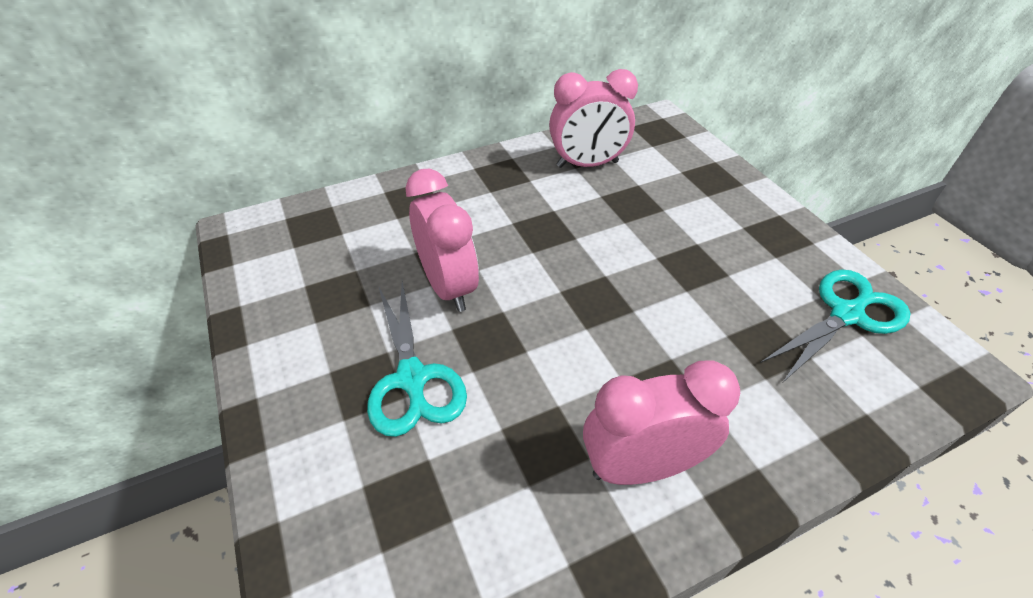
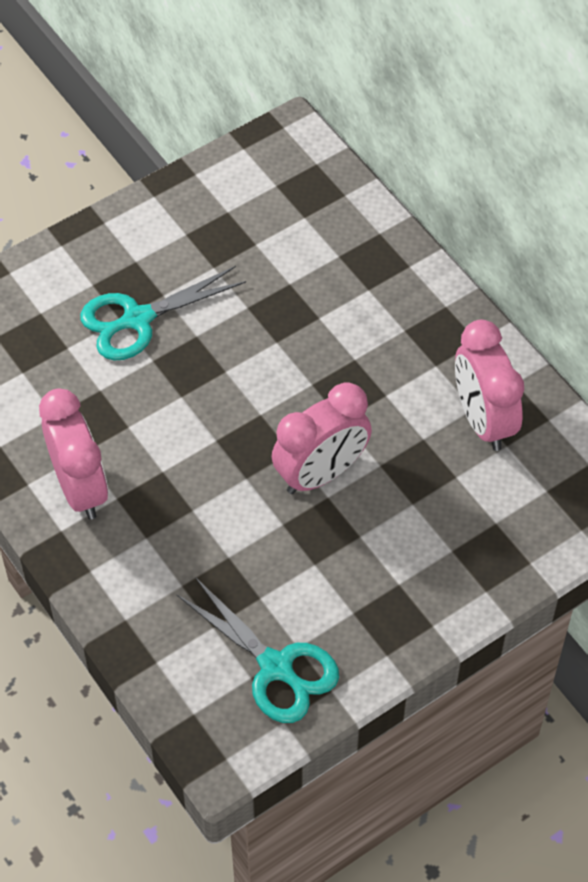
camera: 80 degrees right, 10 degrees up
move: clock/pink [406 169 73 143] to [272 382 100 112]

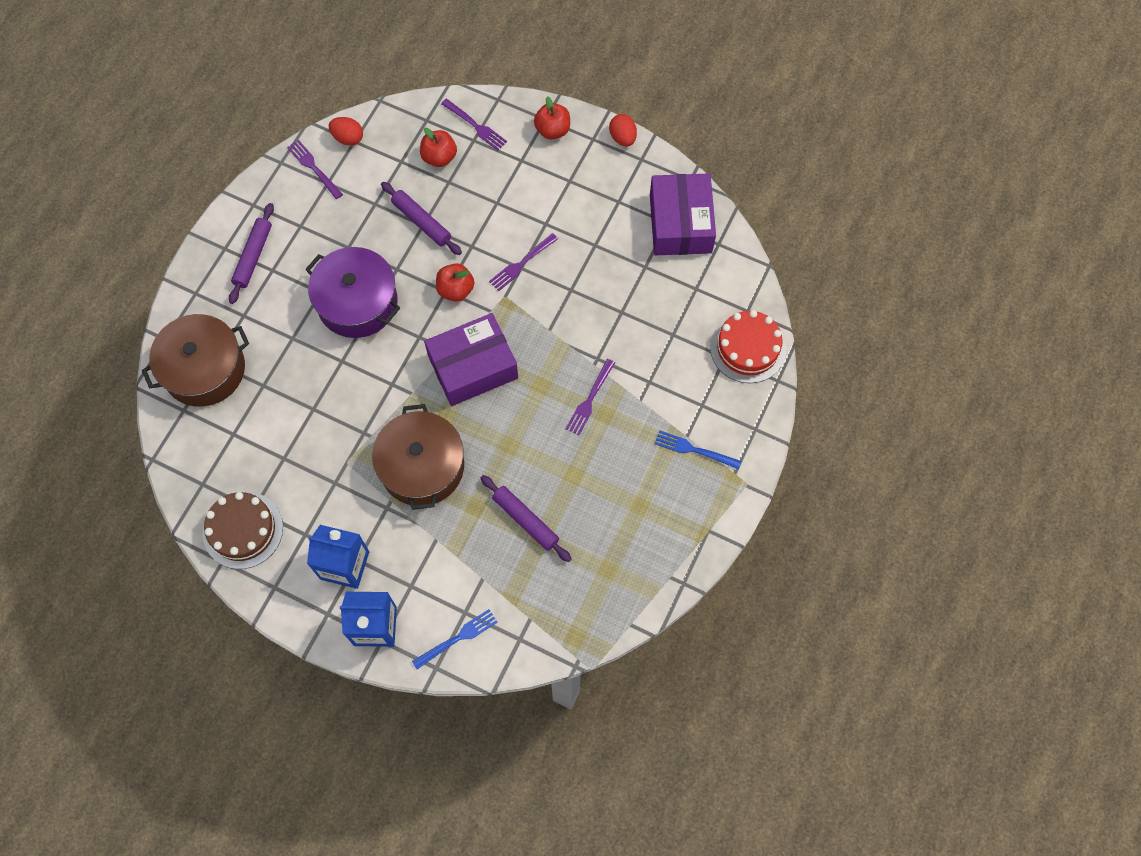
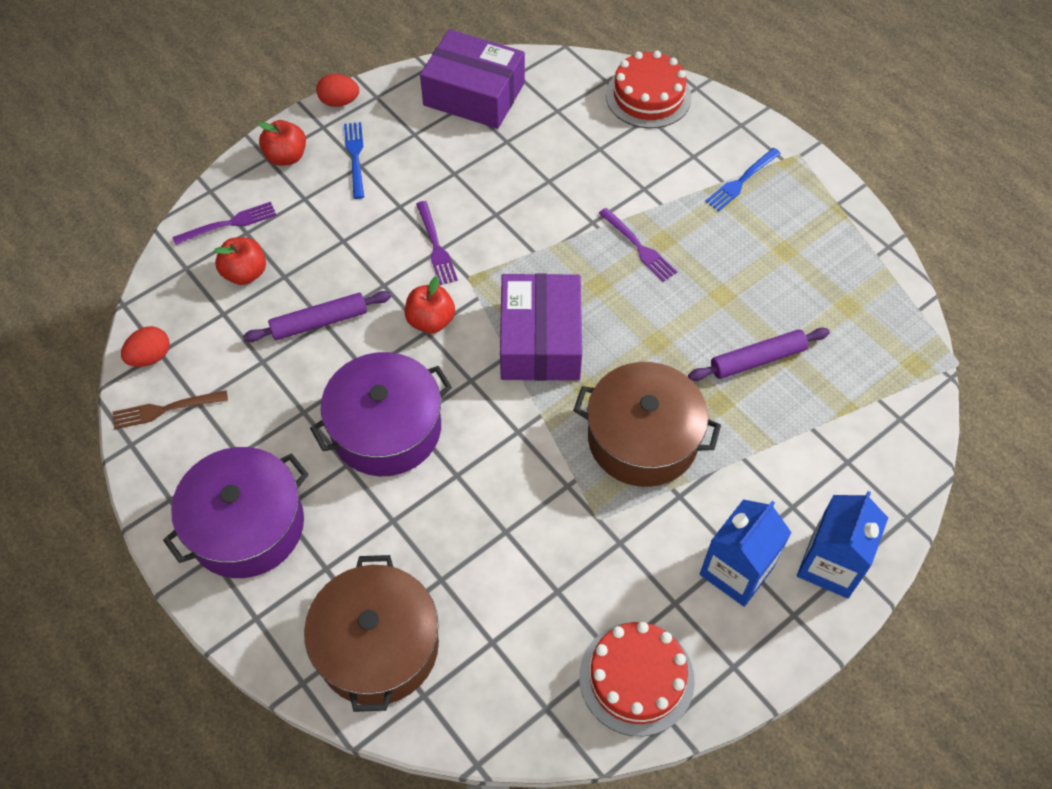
camera: 65 degrees left, 10 degrees down
move: fork/blue [412 609 86 60] to [344 122 20 77]
replace: rolling pin/purple [229 203 45 101] to pot/purple [163 447 146 131]
recolor: cake/brown [203 492 80 77] to cake/red [579 622 116 114]; fork/purple [287 140 56 59] to fork/brown [113 390 115 39]

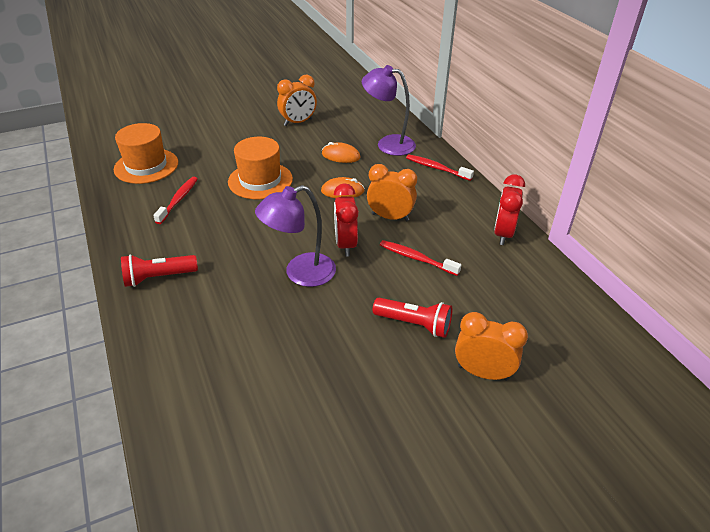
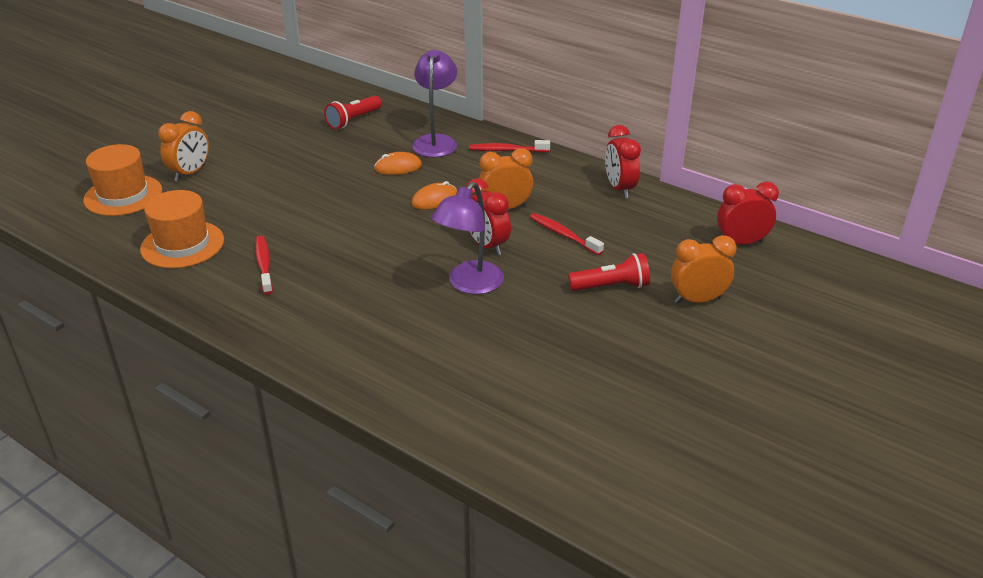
camera: 30 degrees left, 5 degrees down
insert: clock/red [717 181 62 64]
move: flashlight/red [121 254 77 33] to [324 96 58 33]; hat/orange [228 137 65 62] to [83 144 79 72]; clock/orange [277 75 40 51] to [158 111 51 71]
rotate: lamp/purple [362 65 54 91] = [412 50 45 107] 105 degrees clockwise; toothbrush/red [380 240 82 36] = [530 213 74 42] 45 degrees clockwise

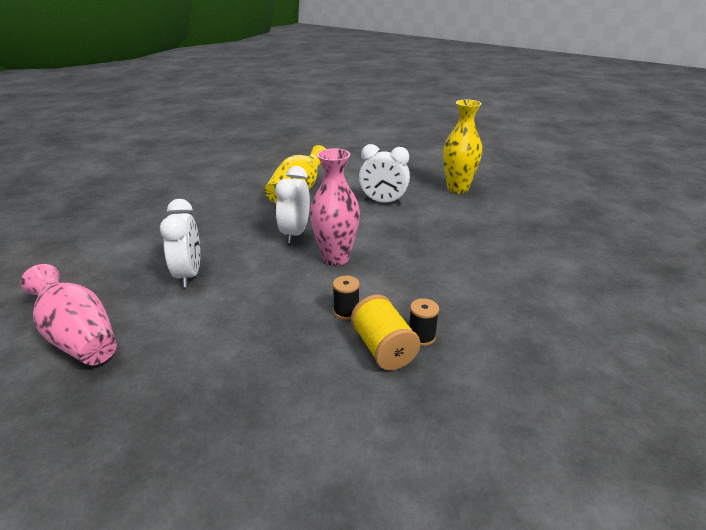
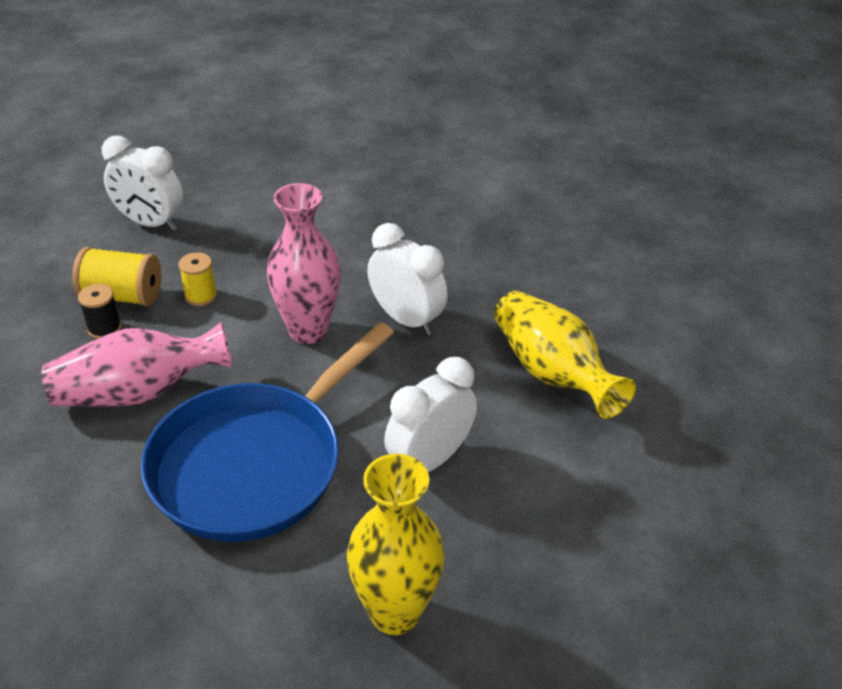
camera: 120 degrees right, 10 degrees up
insert: pan/blue [141 322 253 220]
move: vase/pink [21 264 96 101] to [41 322 191 85]; clock/white [160 199 40 88] to [102 135 81 96]
recolor: spool/black [333 276 27 44] to spool/yellow [179 252 38 54]

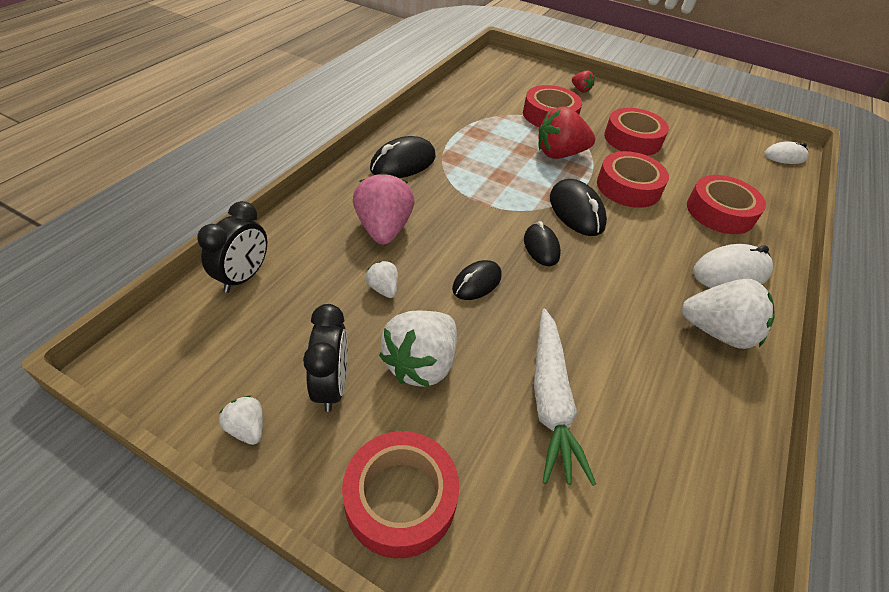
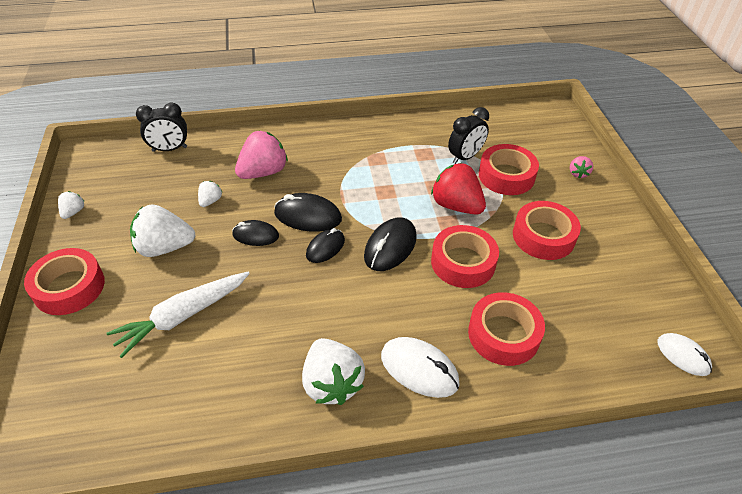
camera: 55 degrees right, 0 degrees up
move: clock/black [303 304 45 108] to [448 107 41 57]; mouse/black [370 136 66 42] to [274 193 68 39]
recolor: strawberry/red [572 71 23 22] to strawberry/pink [570 156 23 22]

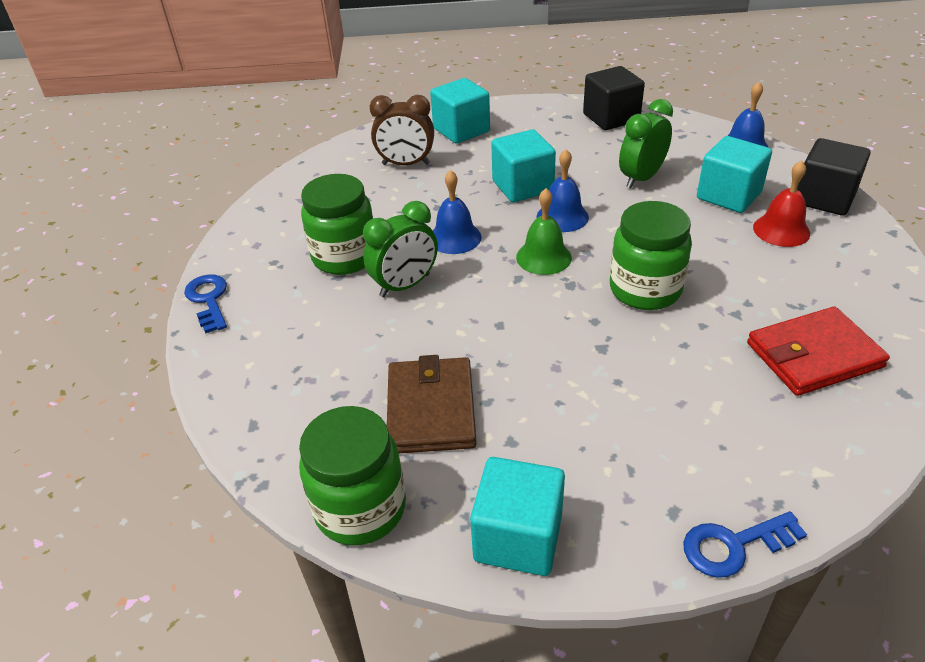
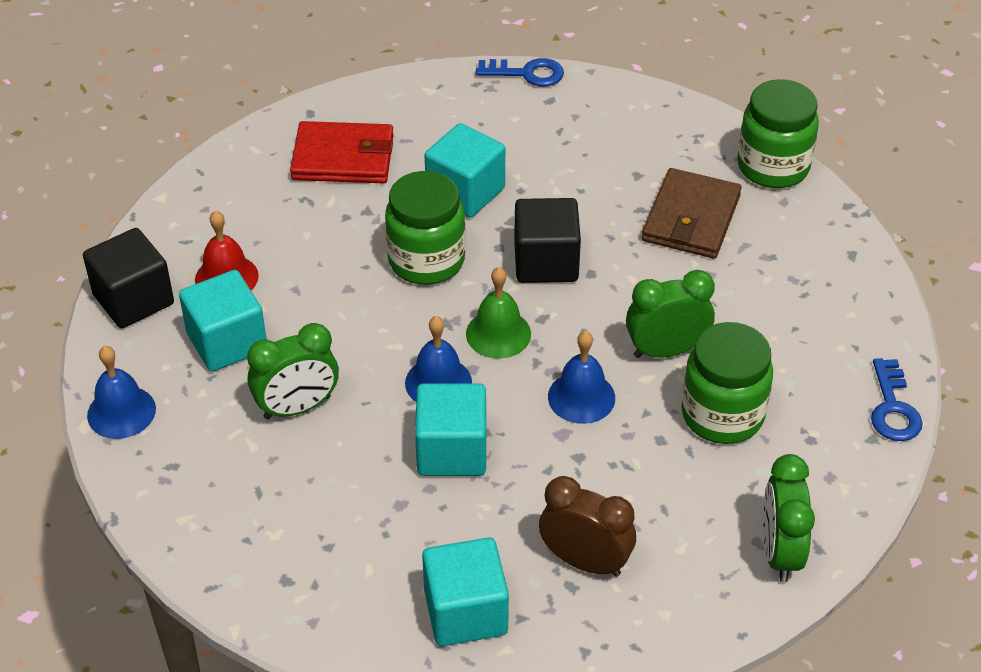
camera: 160 degrees left, 5 degrees up
insert: clock/green [763 454 52 128]
move: cube/turquoise [470 457 95 119] to [425 123 80 95]; cube/black [583 66 62 64] to [514 198 67 85]

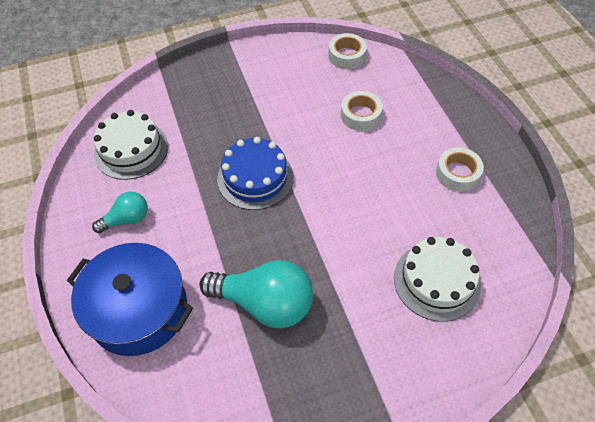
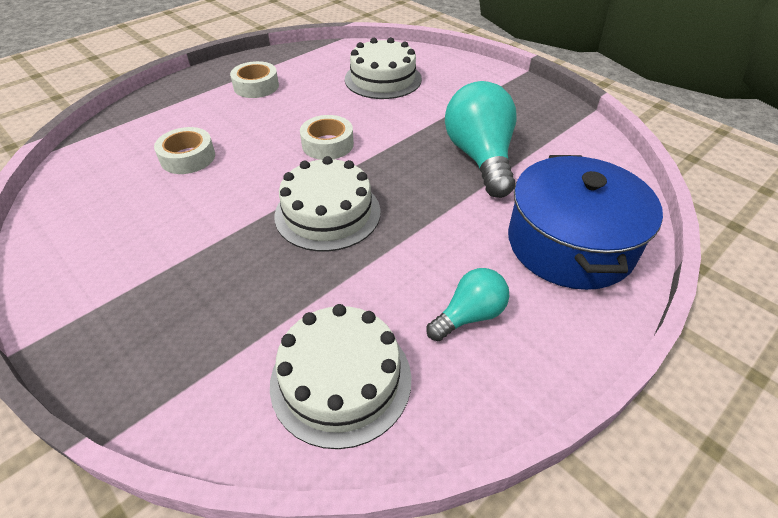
camera: 115 degrees left, 10 degrees down
move: tape/white [328 33 39 36] to [300 115 54 45]
recolor: cake/blue [217 137 77 73] to cake/white [274 156 107 95]
rotate: light bulb/turquoise [92 192 56 41] = [427 268 82 73] 105 degrees clockwise

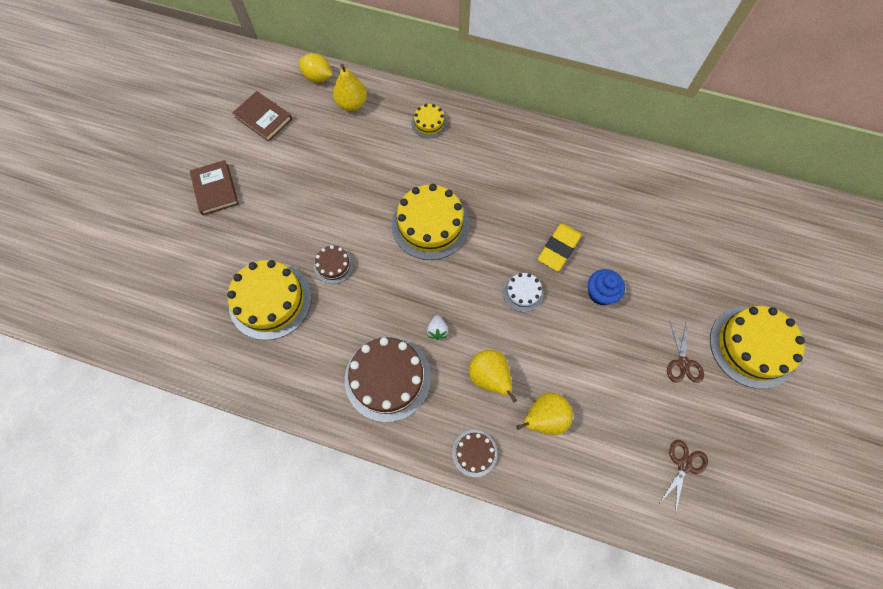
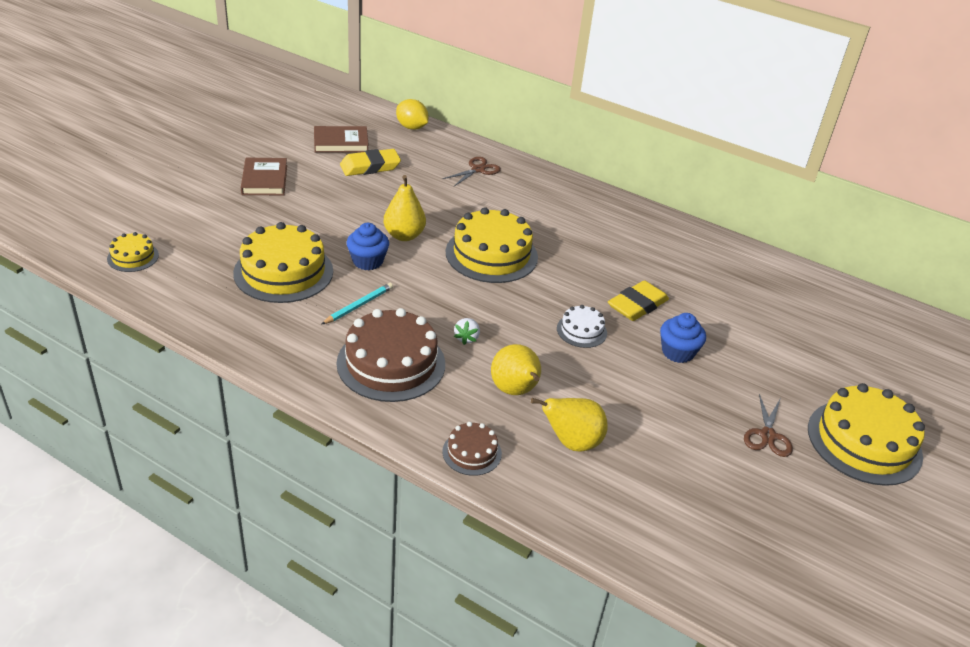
camera: 10 degrees right, 30 degrees down
insert: pencil/turquoise [321 283 72 42]; eraser/yellow [340 149 61 27]
move: pear/yellow [333 64 34 47] to [383 175 43 66]; cake/yellow [411 104 36 34] to [107 232 52 40]; scissors/brown [659 440 49 74] to [442 157 59 29]
replace: cake/brown [314 245 40 39] to cupcake/blue [347 223 42 47]
rotate: book/brown [232 91 60 51] = [314 126 55 27] 60 degrees counterclockwise

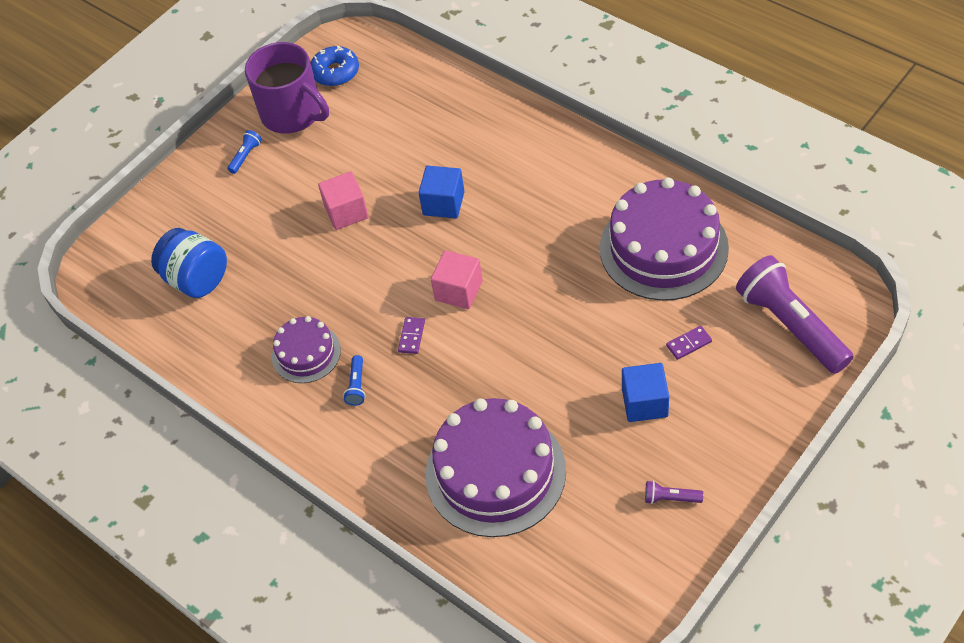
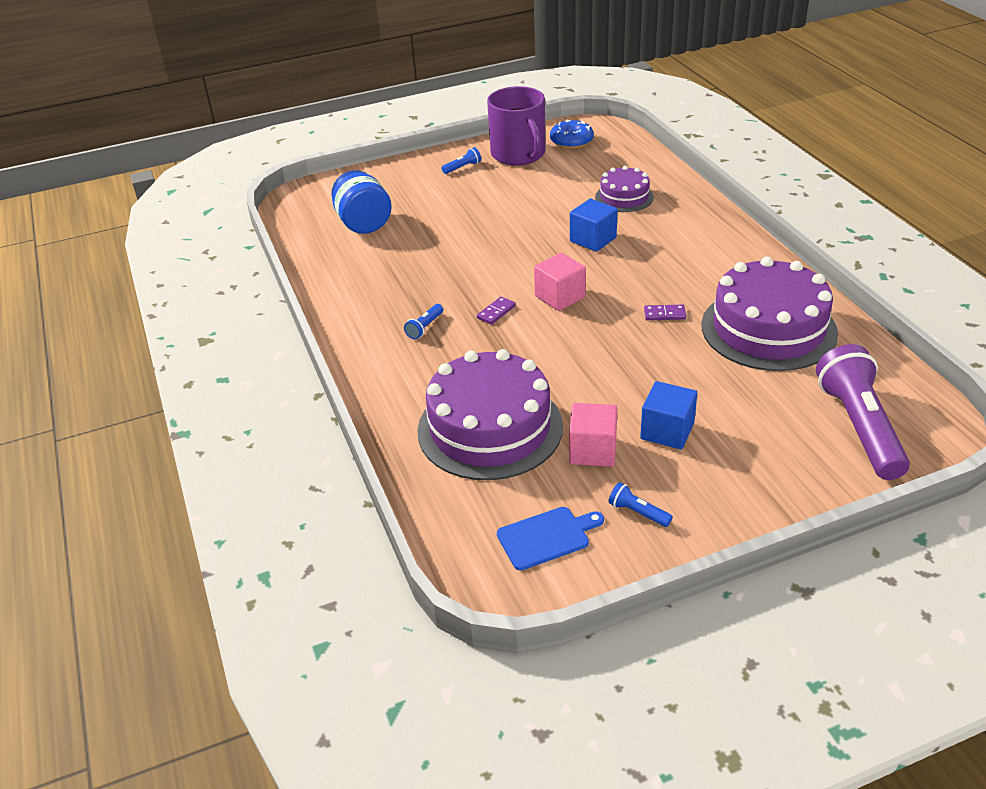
camera: 25 degrees right, 15 degrees down
insert: cutting board/blue [497 507 107 63]
move: cake/purple [272 316 69 67] to [595 166 59 46]; cube/pink [318 172 51 58] to [569 403 48 64]; domino/purple [666 326 46 34] to [644 305 42 15]
recolor: flashlight/purple [645 481 58 23] to flashlight/blue [608 482 65 45]

